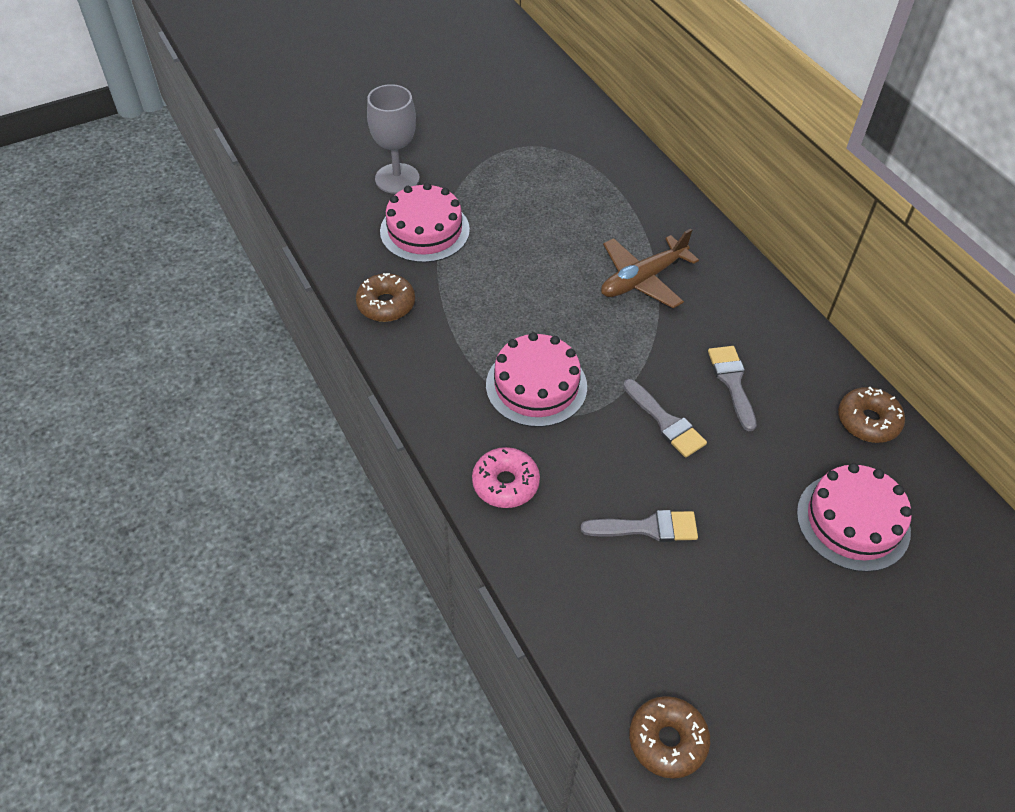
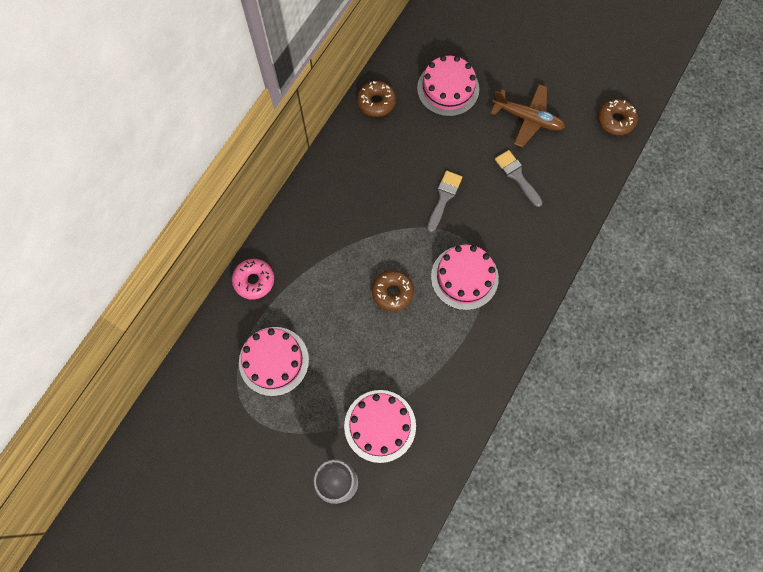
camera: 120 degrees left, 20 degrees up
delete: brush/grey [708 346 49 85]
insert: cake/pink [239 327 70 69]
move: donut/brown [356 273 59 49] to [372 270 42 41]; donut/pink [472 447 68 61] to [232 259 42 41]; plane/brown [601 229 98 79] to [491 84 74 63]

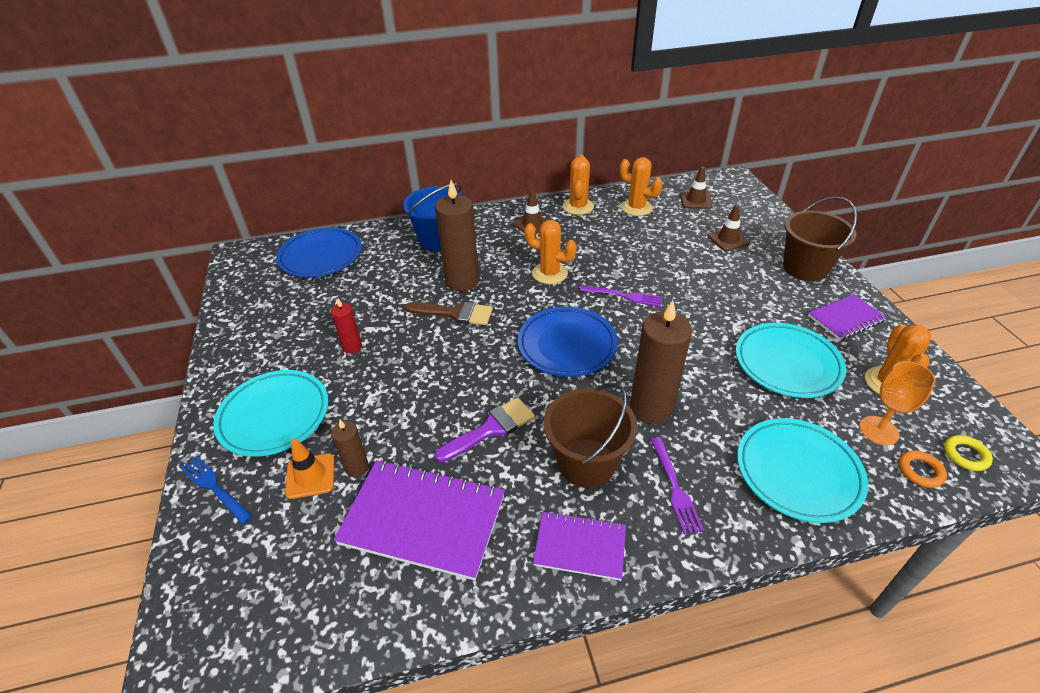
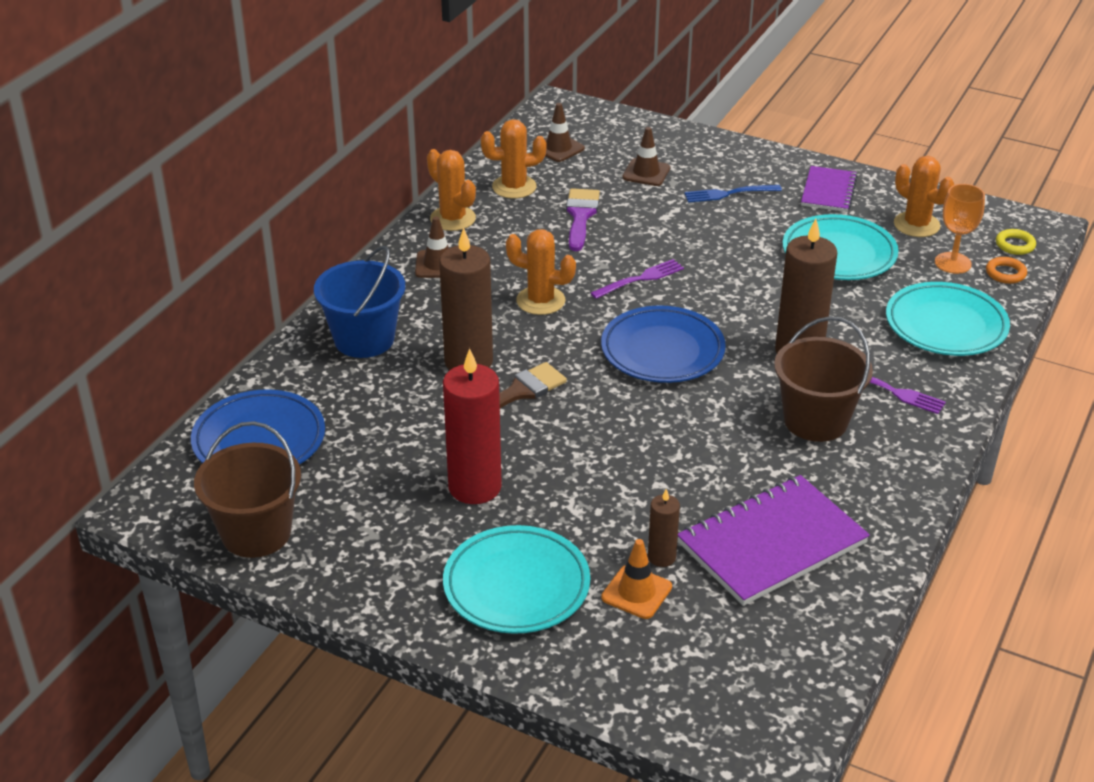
camera: 50 degrees left, 5 degrees down
delete: notebook/purple [533 511 93 70]
move: fork/blue [180 456 73 68] to [684 185 98 18]; brush/purple [434 397 101 66] to [566 188 34 63]; bucket/brown [783 196 74 85] to [194 421 107 137]
rotate: cactus/orange [524 220 53 64] = [506 229 70 86] 45 degrees clockwise
resize: candle/red [331 299 31 55] = [443 348 59 156] x1.97

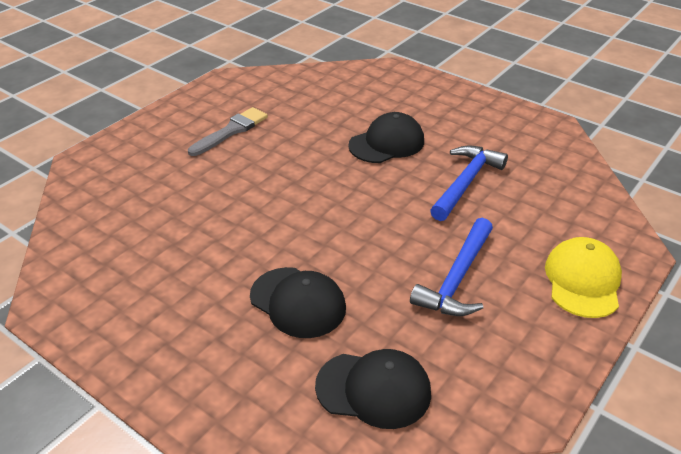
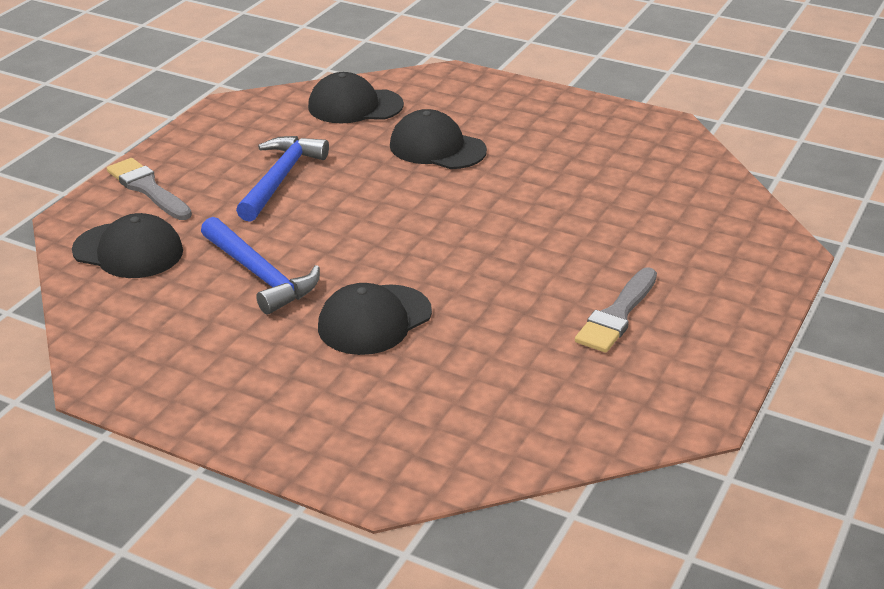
camera: 170 degrees right, 5 degrees down
insert: cap/black [72 213 111 65]
replace: cap/yellow [545 237 77 81] to brush/grey [107 158 85 62]
rotate: hammer/blue [430 146 78 75] = [201 217 119 98] 60 degrees counterclockwise

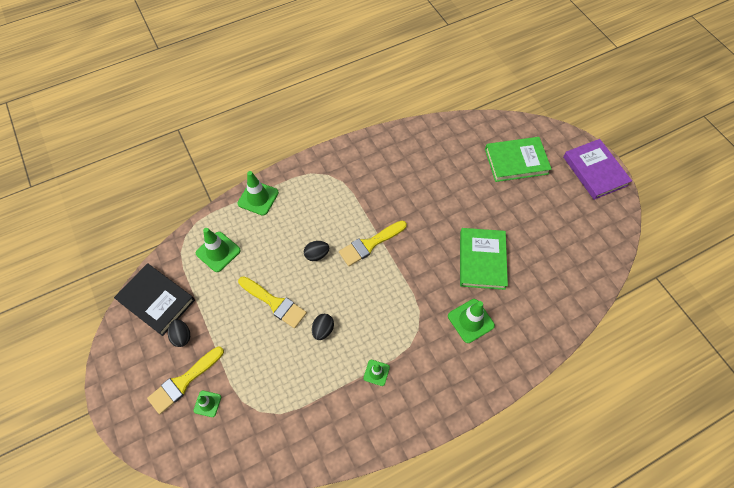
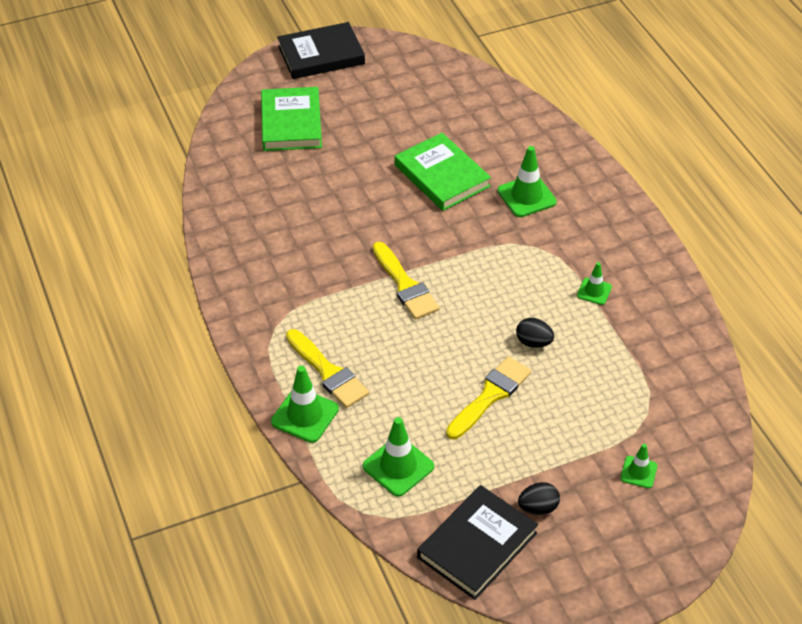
camera: 85 degrees left, 15 degrees down
delete: egg/black [304 241 25 20]
move: brush/yellow [147 347 77 67] to [286 329 83 79]
recolor: book/purple [563 139 69 61] to book/black [277 22 88 57]
rotate: book/green [460 228 48 62] = [395 133 96 78] 45 degrees clockwise

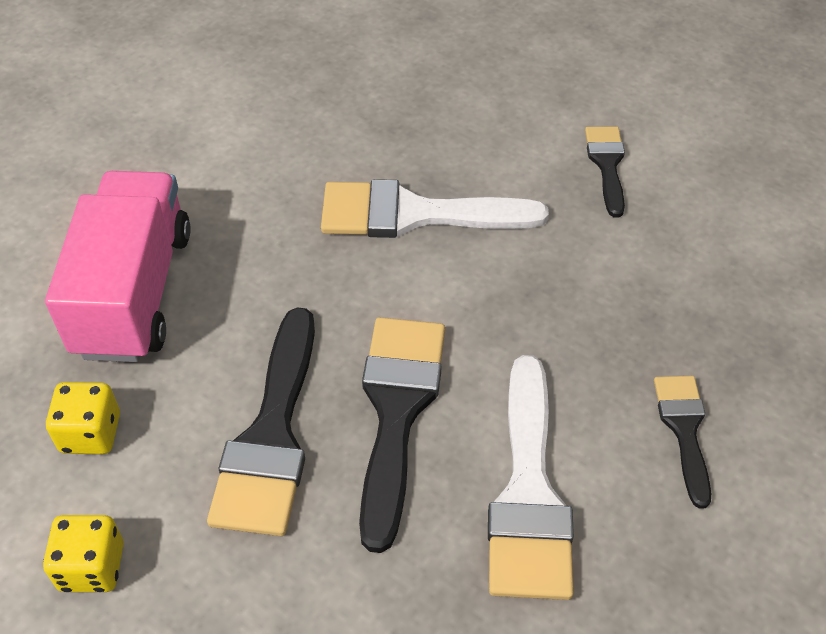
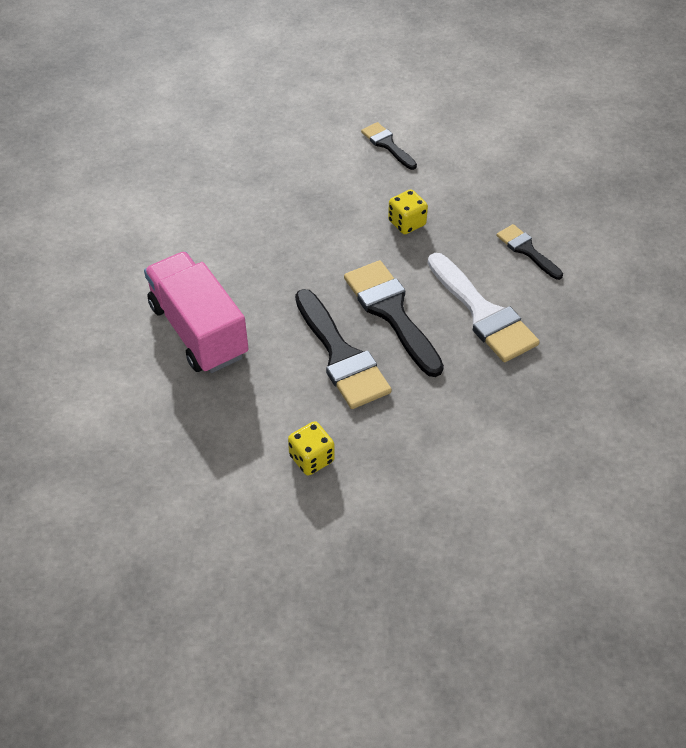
camera: 35 degrees left, 0 degrees up
delete: brush/white [321 179 228 59]
move: dice/yellow [46 382 74 72] to [388 189 40 45]

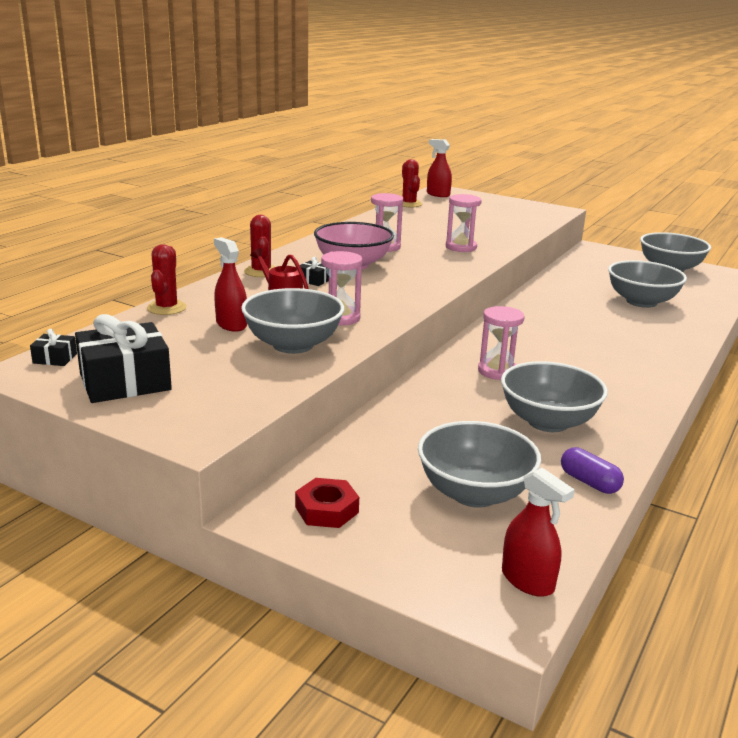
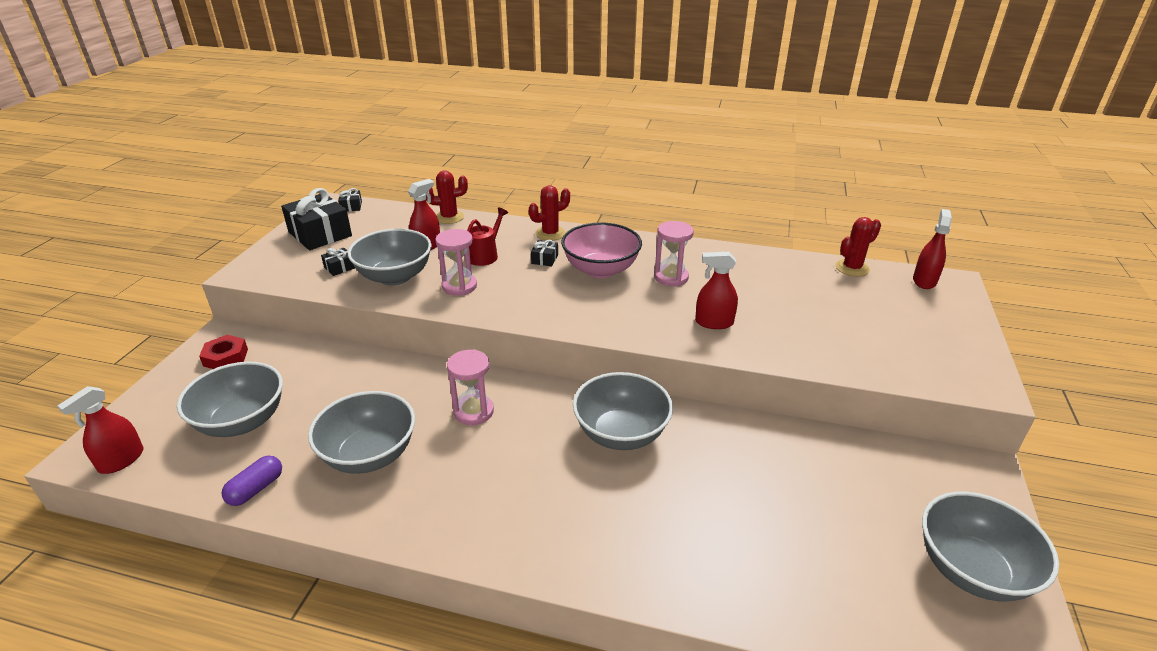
camera: 75 degrees right, 10 degrees up
insert: gift/black [321 248 34 28]
move: bowl/grey [608 260 79 48] to [573 372 100 78]
replace: hourglass/pink [446 194 36 58] to spray bottle/red [695 252 43 77]

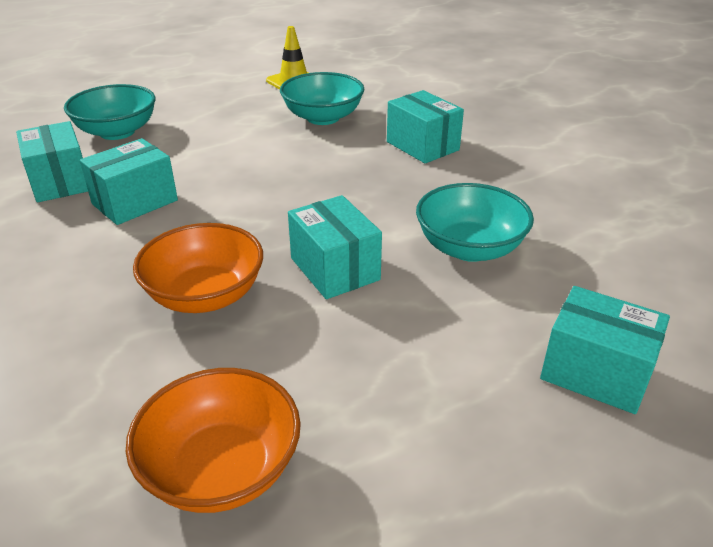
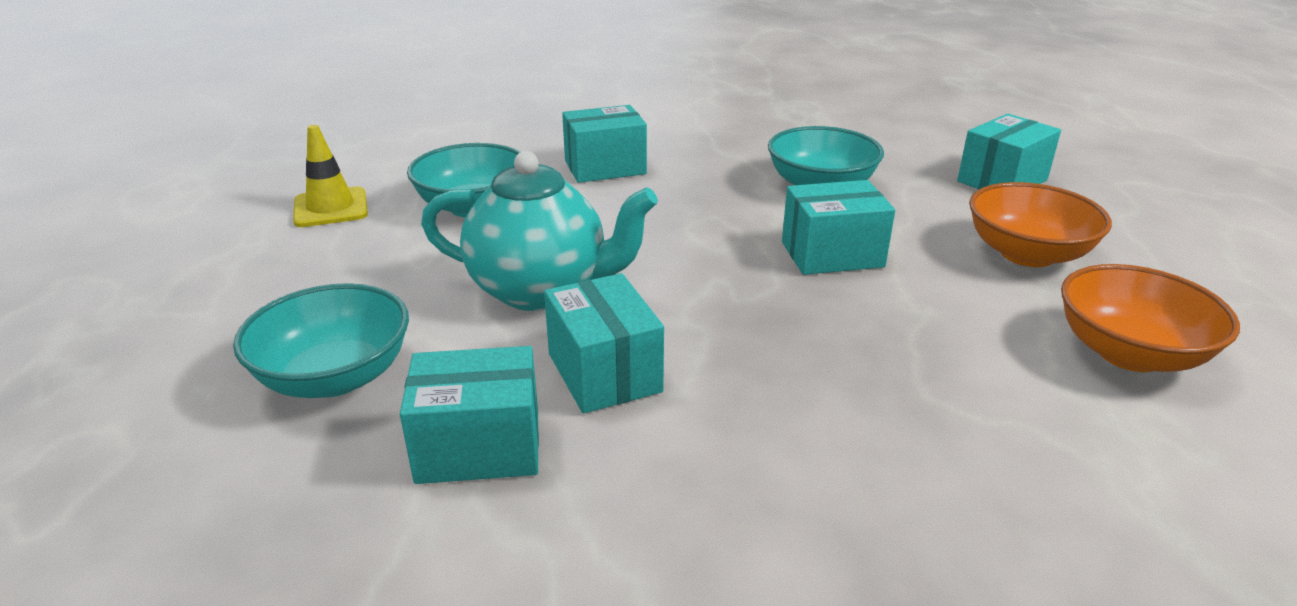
camera: 70 degrees left, 5 degrees down
insert: teapot/turquoise [421 151 237 160]
move: bowl/orange [133 223 130 90] to [969 182 143 85]

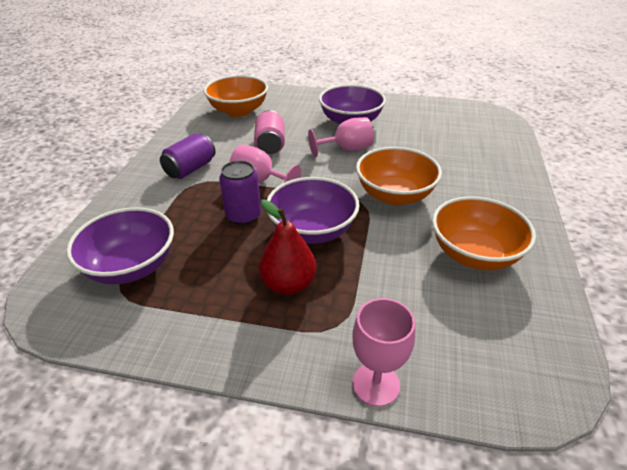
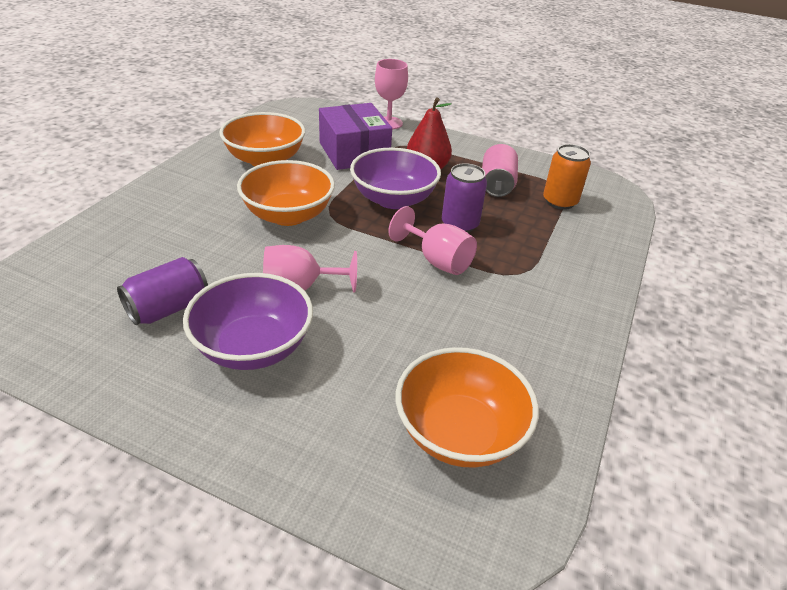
camera: 170 degrees left, 0 degrees up
insert: box/purple [319 103 73 67]
move: can/purple [160 133 55 46] to [117 257 91 68]; can/pink [254 110 31 44] to [482 144 36 53]
replace: bowl/purple [66 207 108 78] to can/orange [543 144 48 66]

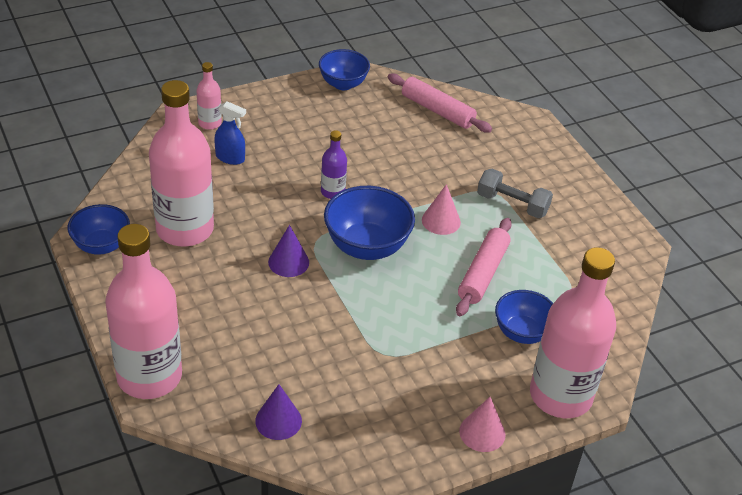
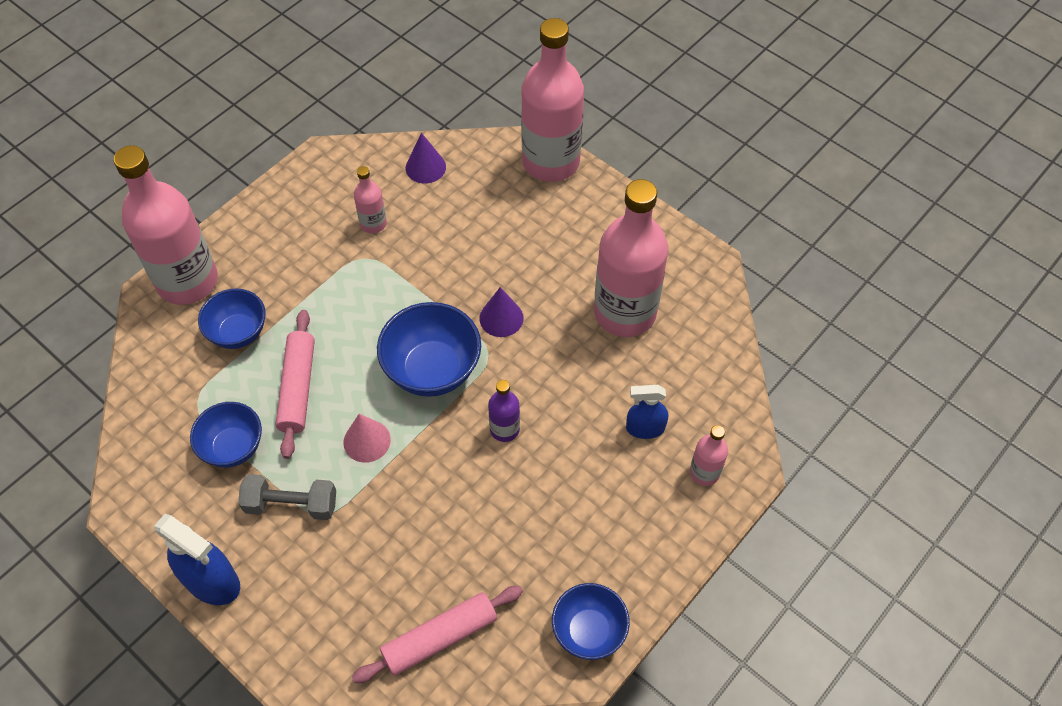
camera: 160 degrees right, 15 degrees up
delete: cone/pink [459 397 46 55]
insert: spray bottle/blue [154 514 86 91]; bottle/pink [354 166 33 67]
move: bowl/blue [67 204 63 51] to [190 402 72 66]
rotate: rolling pin/pink [388 73 104 59] = [352 586 171 97] 45 degrees counterclockwise

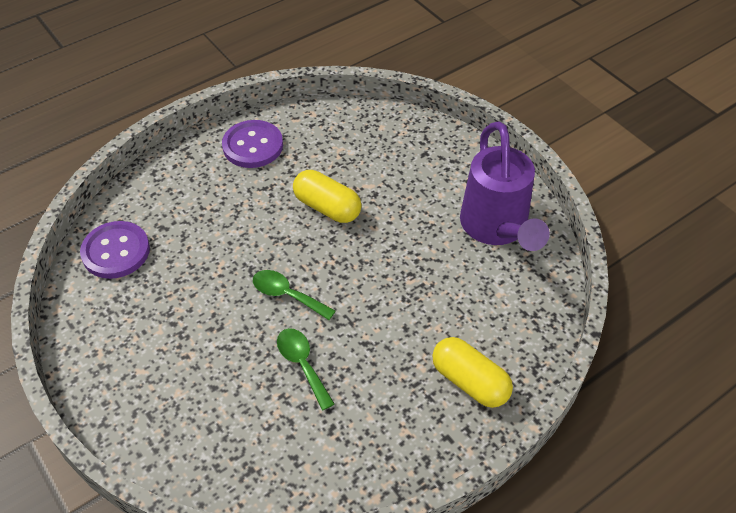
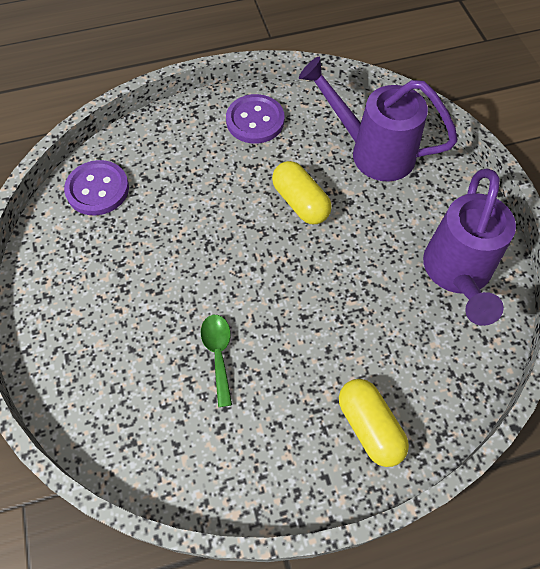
camera: 20 degrees right, 10 degrees up
delete: spoon/green [253 270 82 50]
insert: watering can/purple [299 57 159 124]

